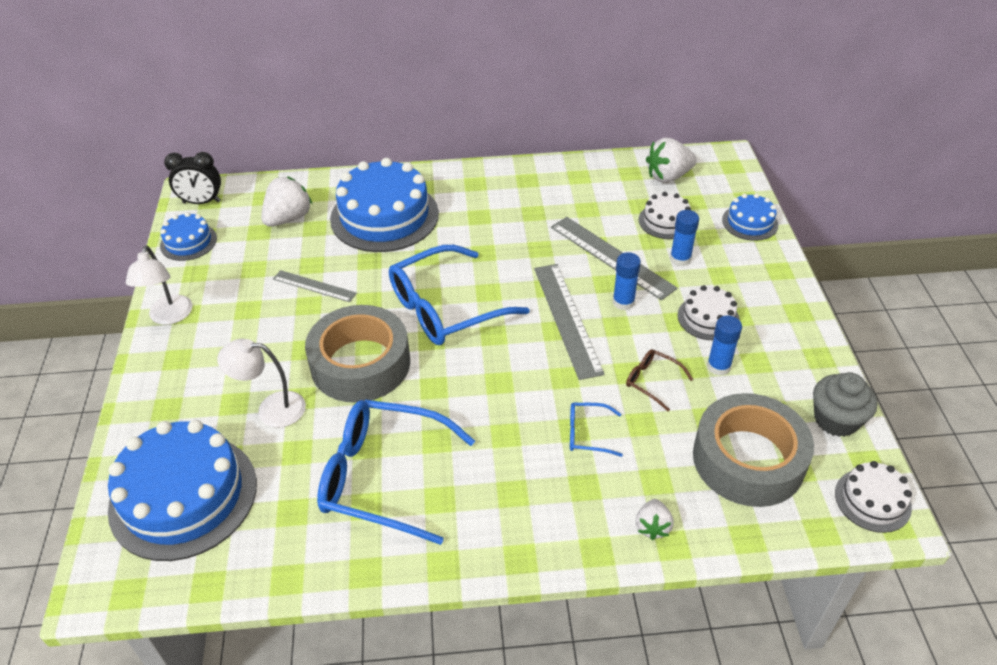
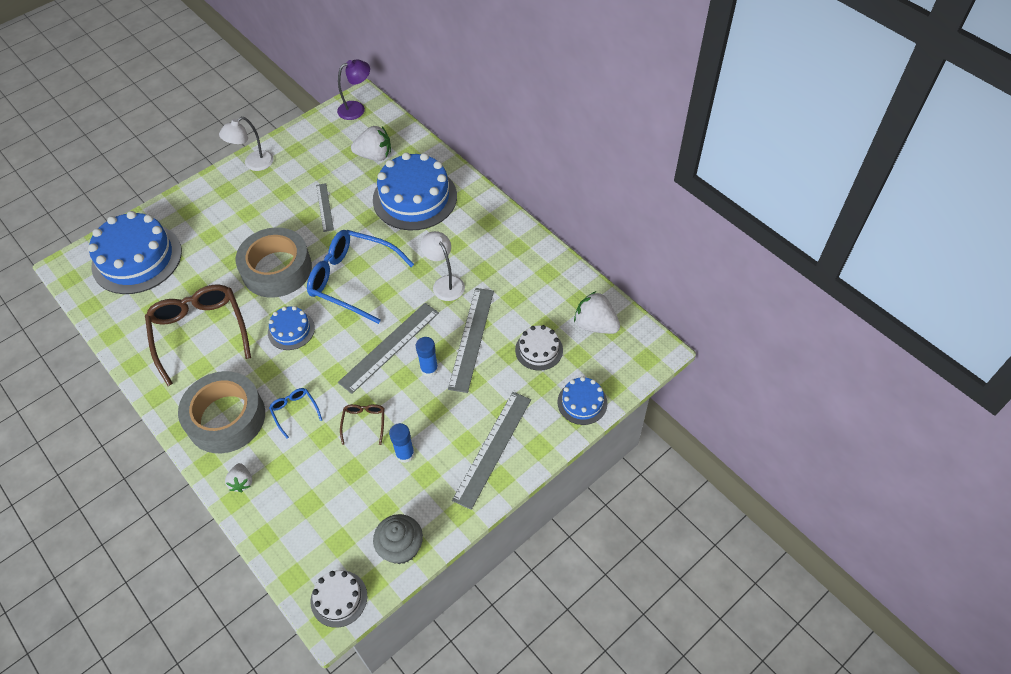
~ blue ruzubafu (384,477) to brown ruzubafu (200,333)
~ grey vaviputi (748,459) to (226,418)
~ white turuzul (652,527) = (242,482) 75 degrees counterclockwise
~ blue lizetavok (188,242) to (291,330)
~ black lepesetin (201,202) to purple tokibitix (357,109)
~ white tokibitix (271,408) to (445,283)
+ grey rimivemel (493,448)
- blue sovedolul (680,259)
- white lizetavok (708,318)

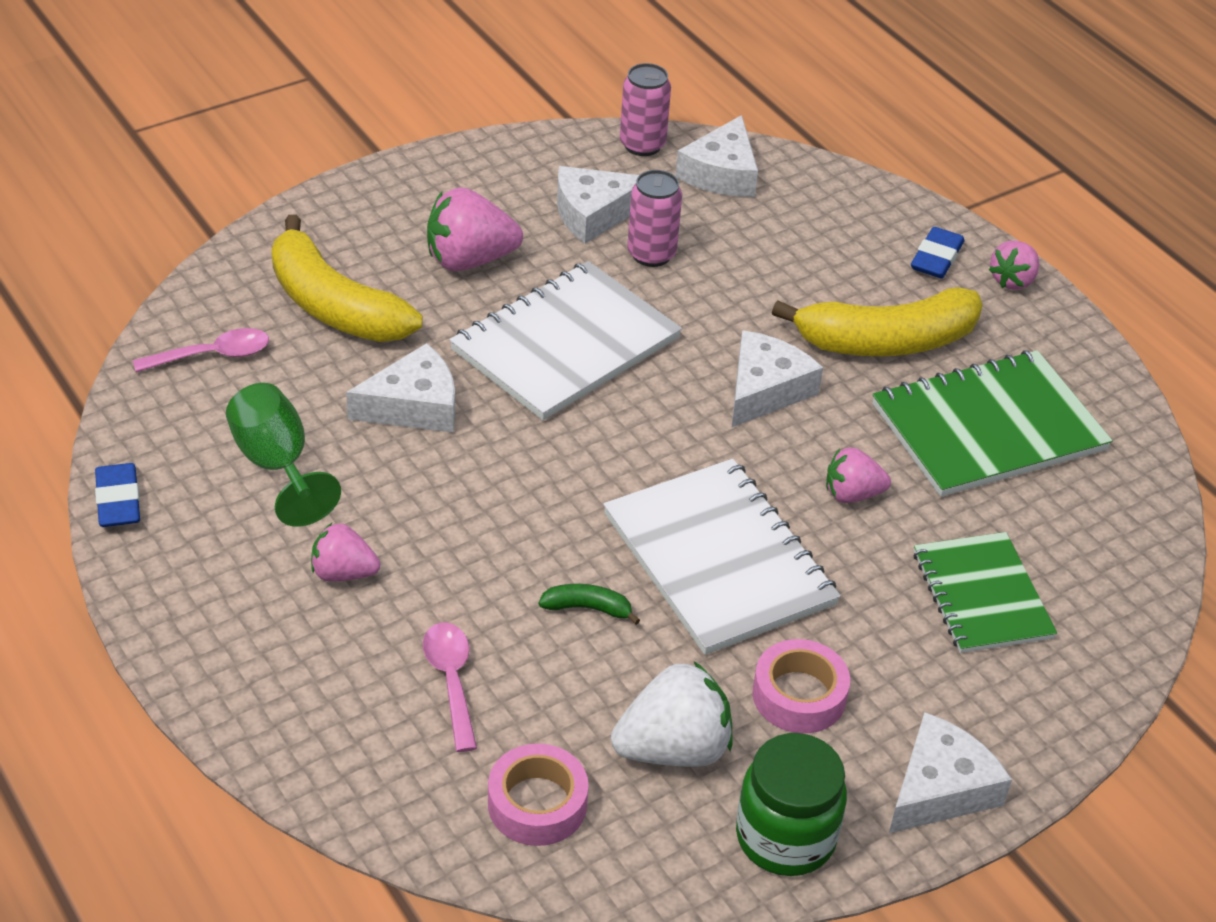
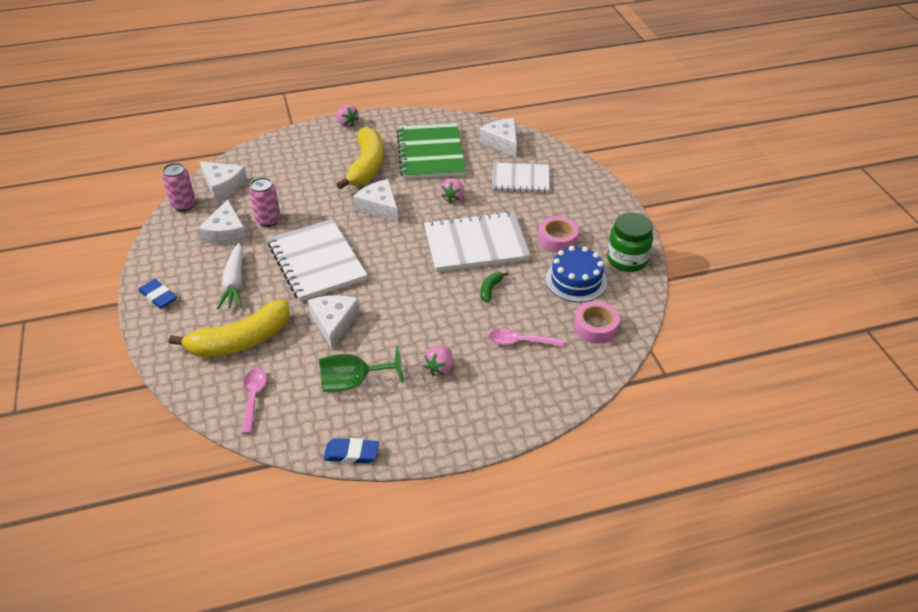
~ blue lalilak (936,258) to (158,296)
~ pink turuzul (469,260) to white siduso (234,283)
~ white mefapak (940,788) to (502,142)
~ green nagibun (982,595) to white nagibun (520,179)
~ white turuzul (673,749) to blue lizetavok (576,280)

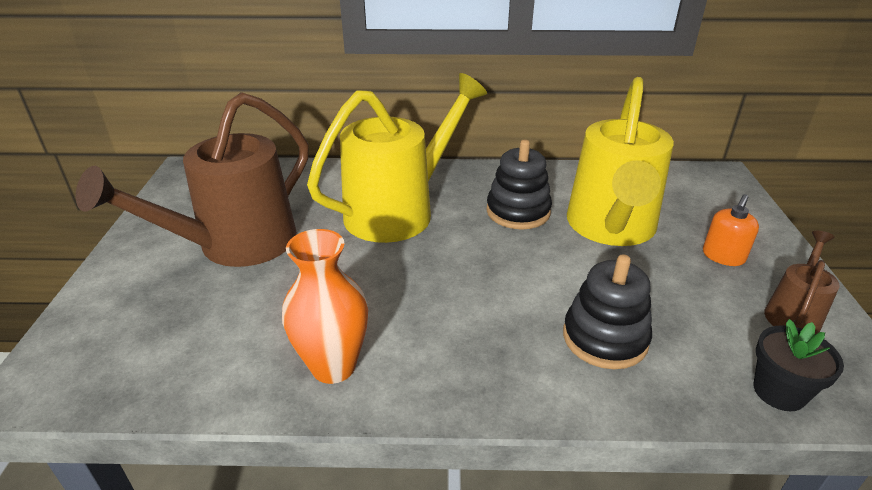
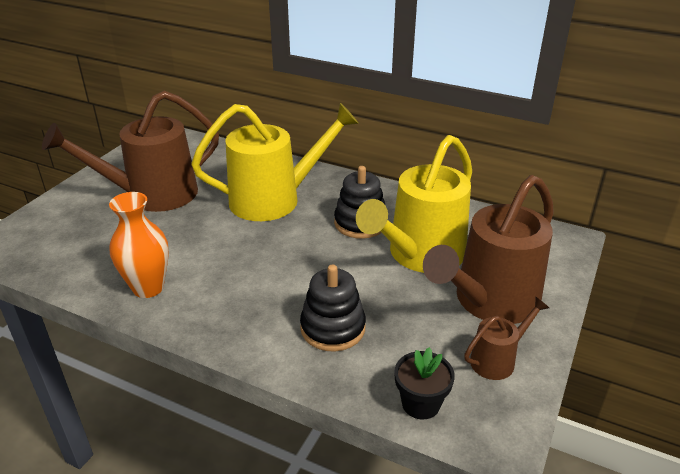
~ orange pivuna (723,256) to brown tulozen (489,302)

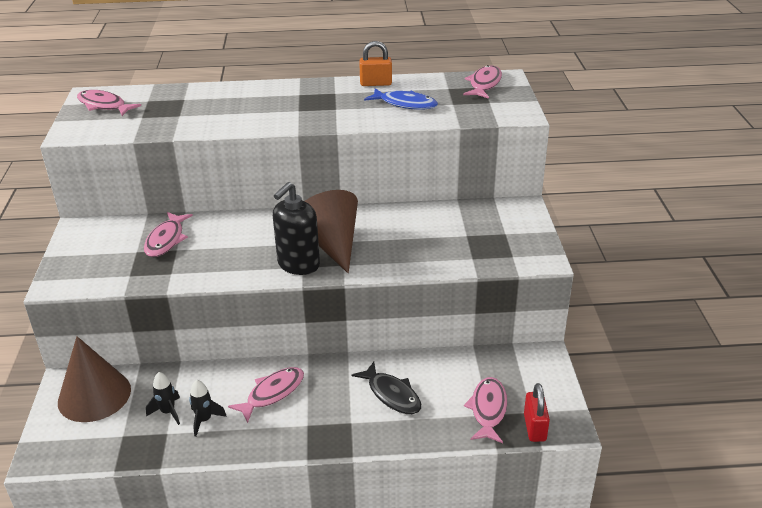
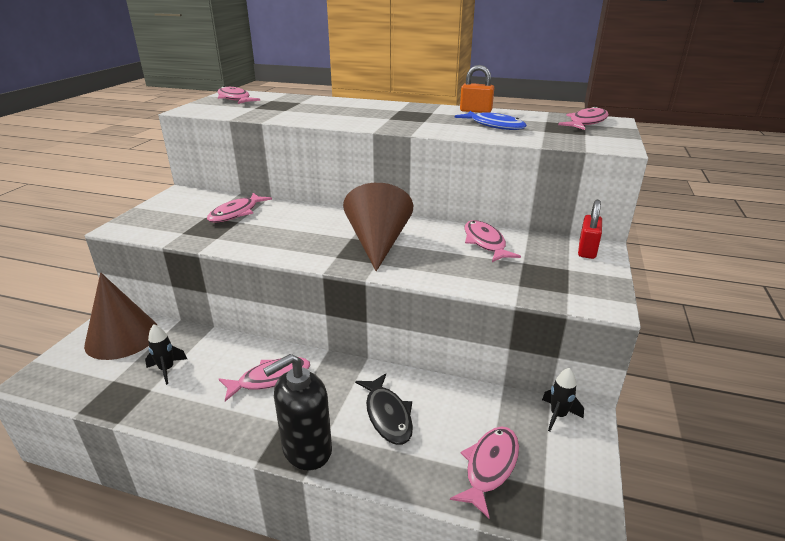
~ black pivuna (298,264) to (306,450)
+ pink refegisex (485,243)
~ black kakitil (204,420) to (558,415)
~ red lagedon (534,428) to (587,250)

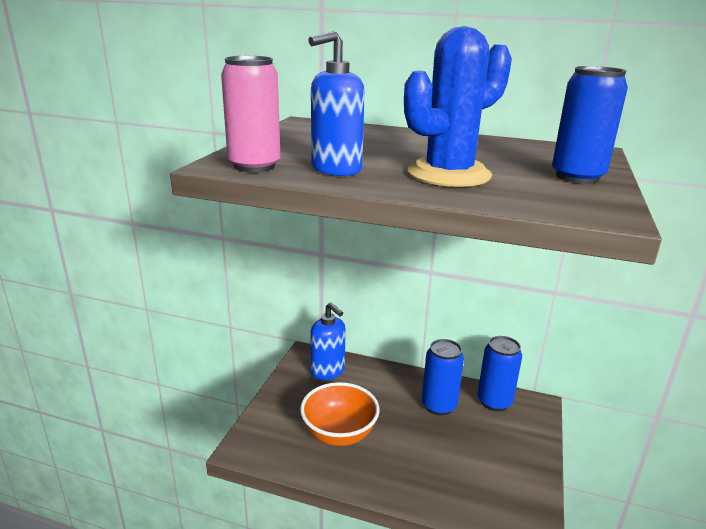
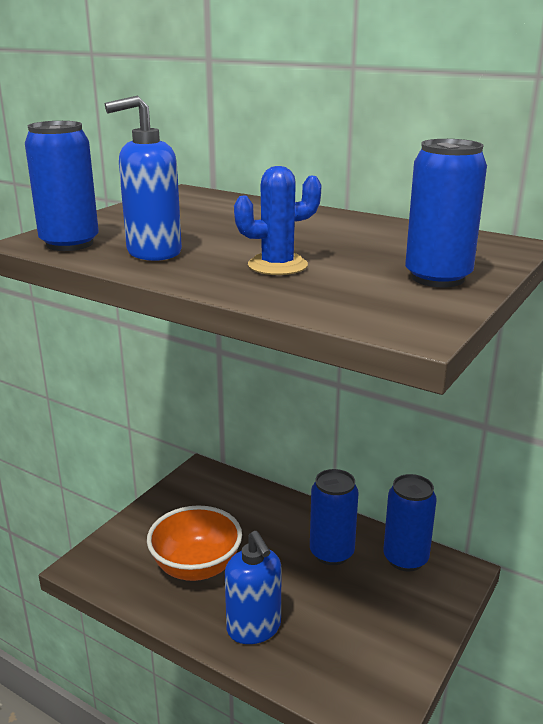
~ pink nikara (254,166) to blue nikara (69,244)
~ blue pivuna (328,371) to (254,628)
~ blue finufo (448,174) = (277,265) x0.59

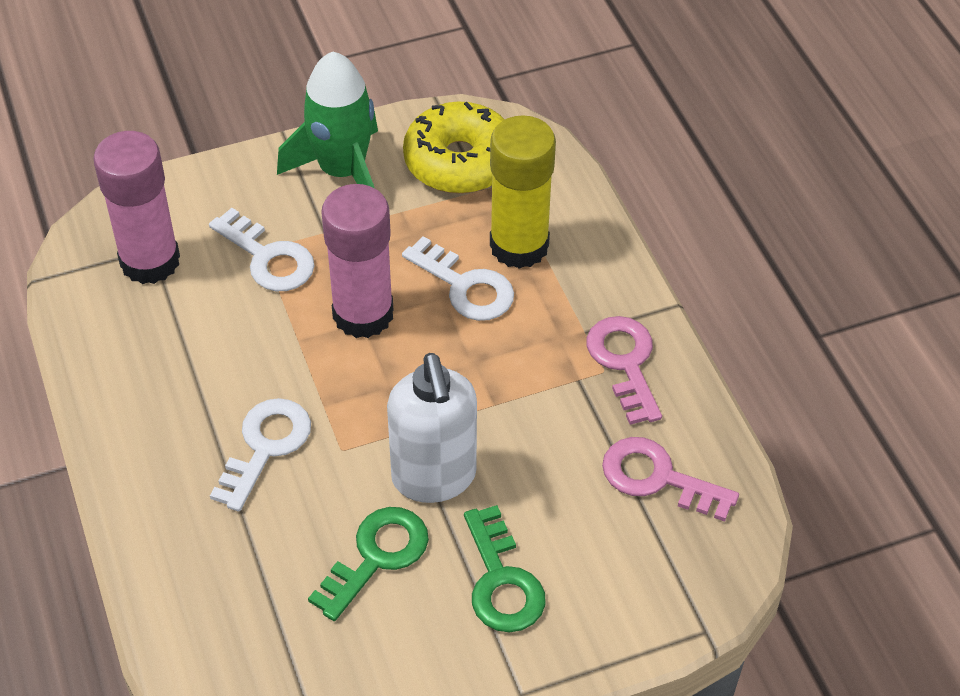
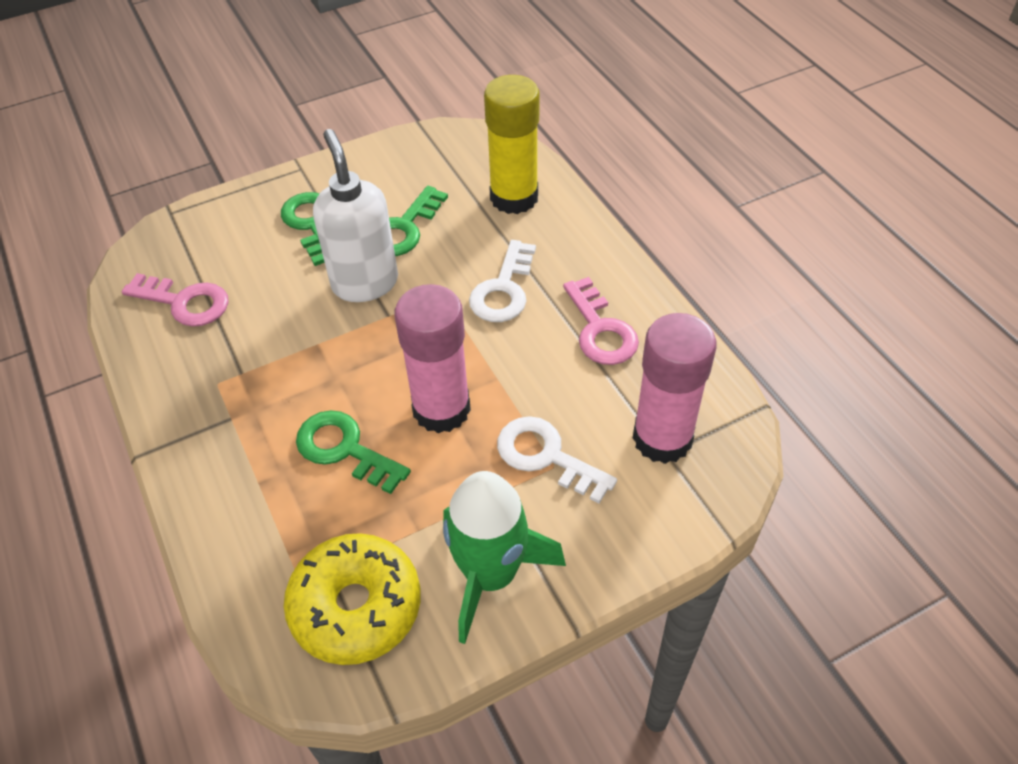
~ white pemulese (465,286) to green pemulese (344,449)
~ yellow sovedolul (519,246) to (514,197)
~ pink pemulese (625,363) to (600,330)

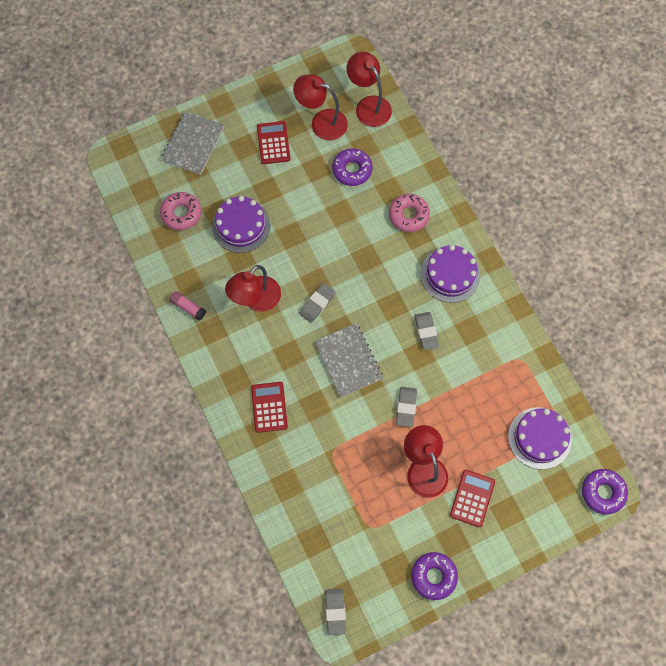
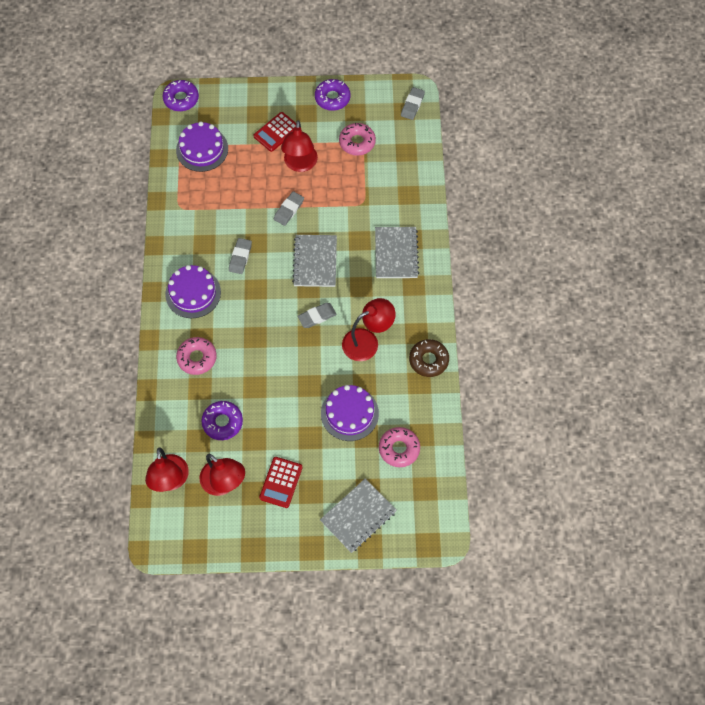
+ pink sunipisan (357,142)
~ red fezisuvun (269,407) to grey nagibun (396,253)
~ pink sovedolul (188,307) to brown sunipisan (428,360)

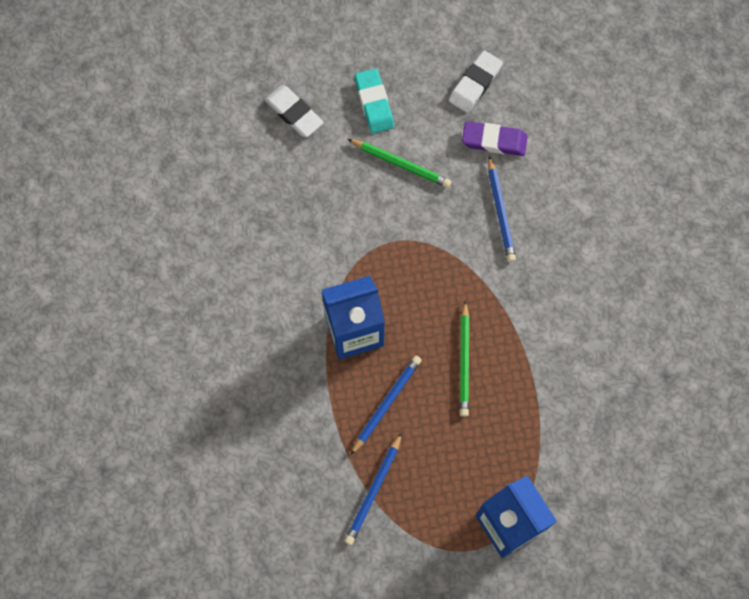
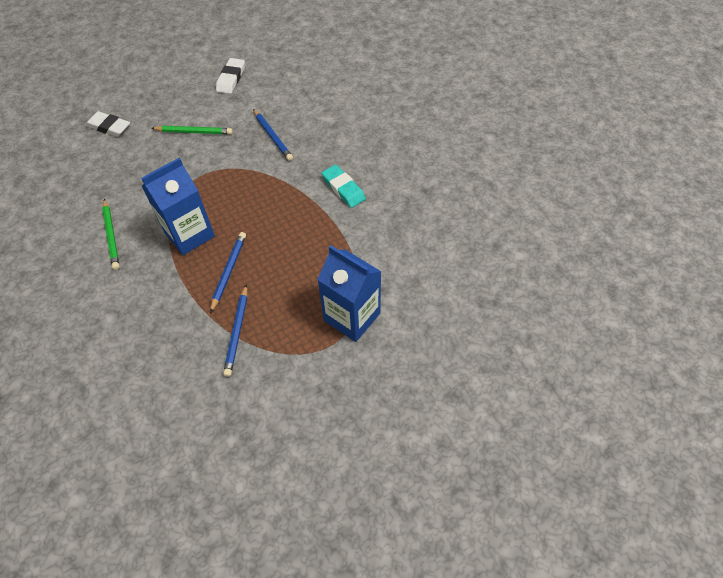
~ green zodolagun (464,361) to (111,236)
~ turquoise lalilak (374,103) to (343,188)
- purple lalilak (494,141)

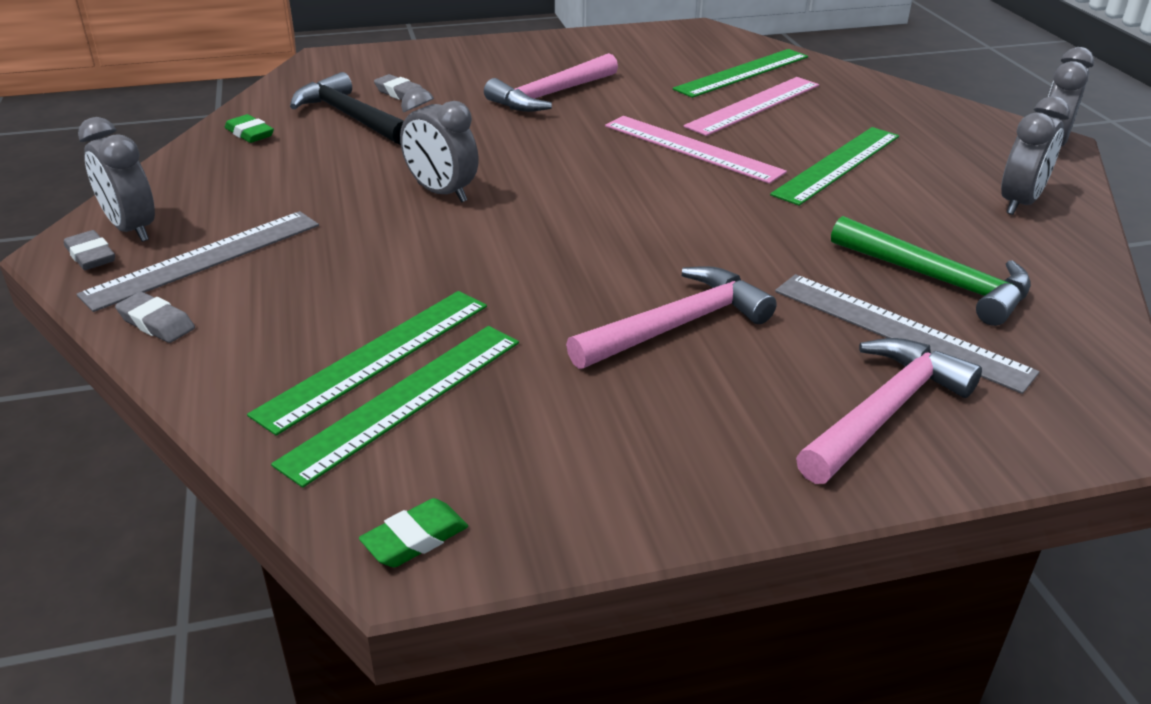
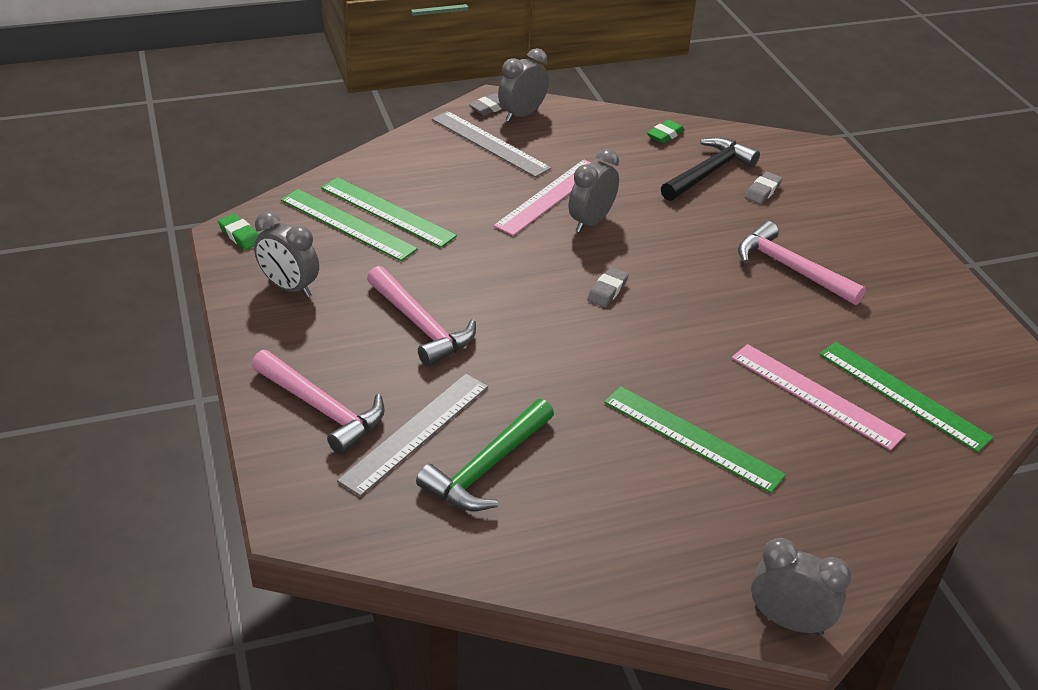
~ grey lepesetin (1019,203) to (289,287)
~ pink rimivemel (692,148) to (549,196)
~ grey lalilak (156,323) to (607,291)

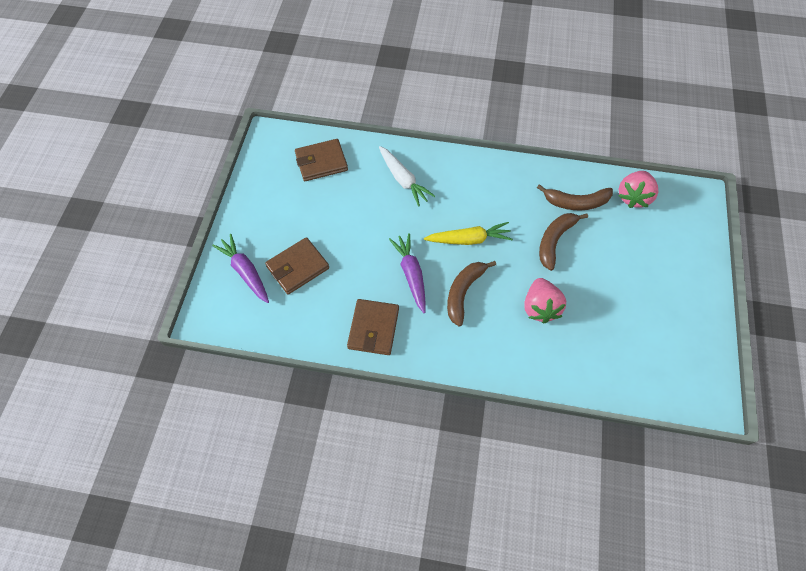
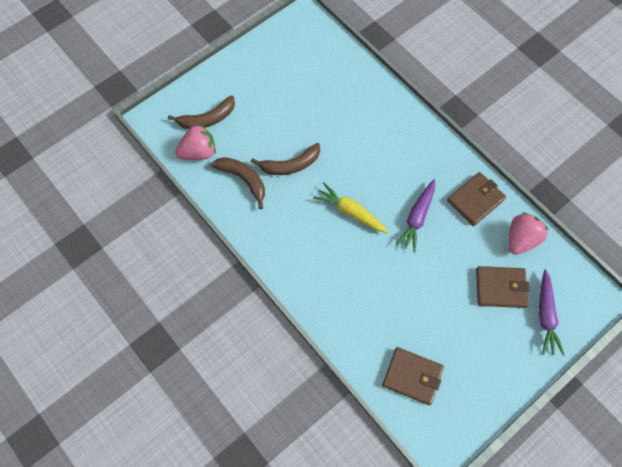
~ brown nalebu (463,292) to (207,119)
~ pink turuzul (540,307) to (521,239)
- white siduso (403,180)

